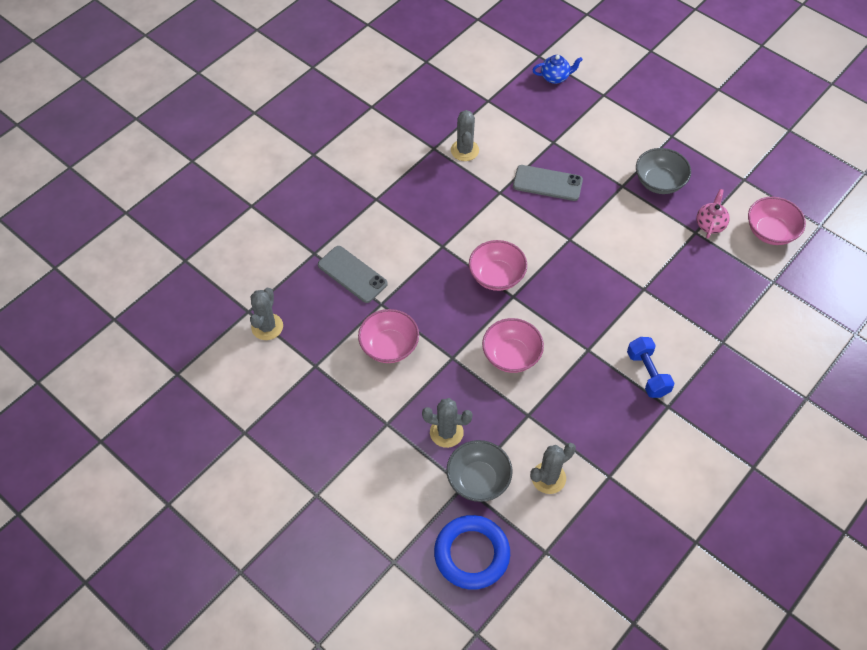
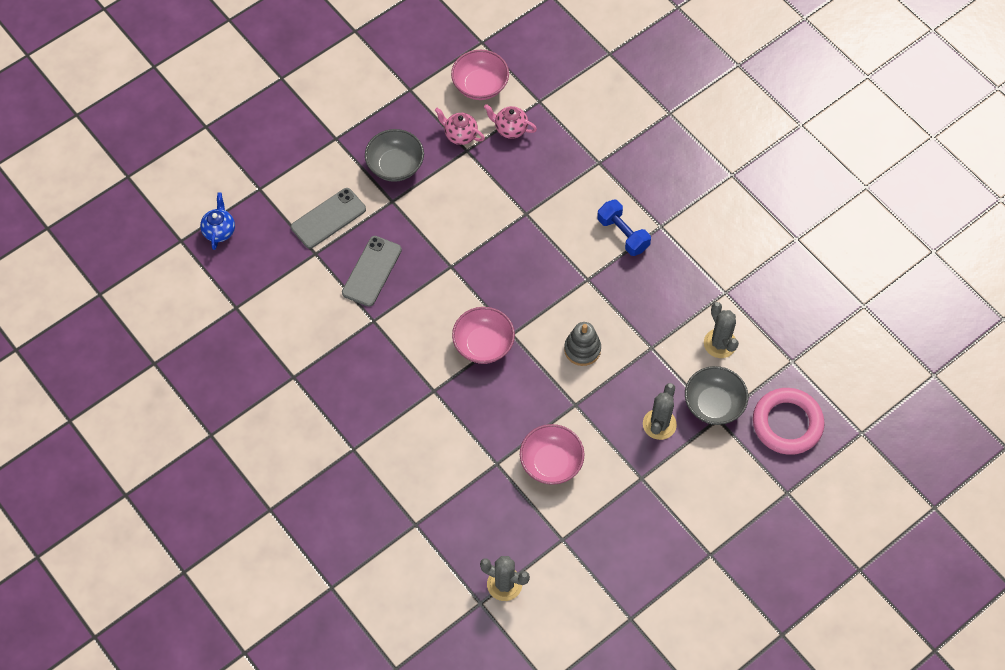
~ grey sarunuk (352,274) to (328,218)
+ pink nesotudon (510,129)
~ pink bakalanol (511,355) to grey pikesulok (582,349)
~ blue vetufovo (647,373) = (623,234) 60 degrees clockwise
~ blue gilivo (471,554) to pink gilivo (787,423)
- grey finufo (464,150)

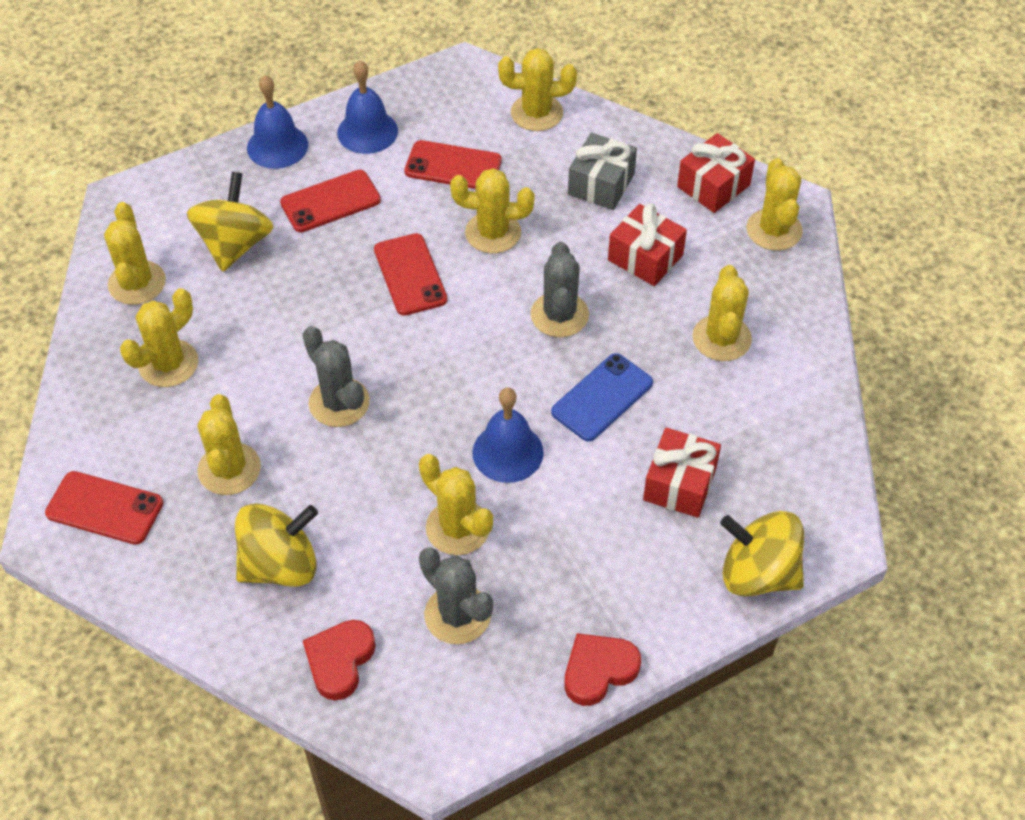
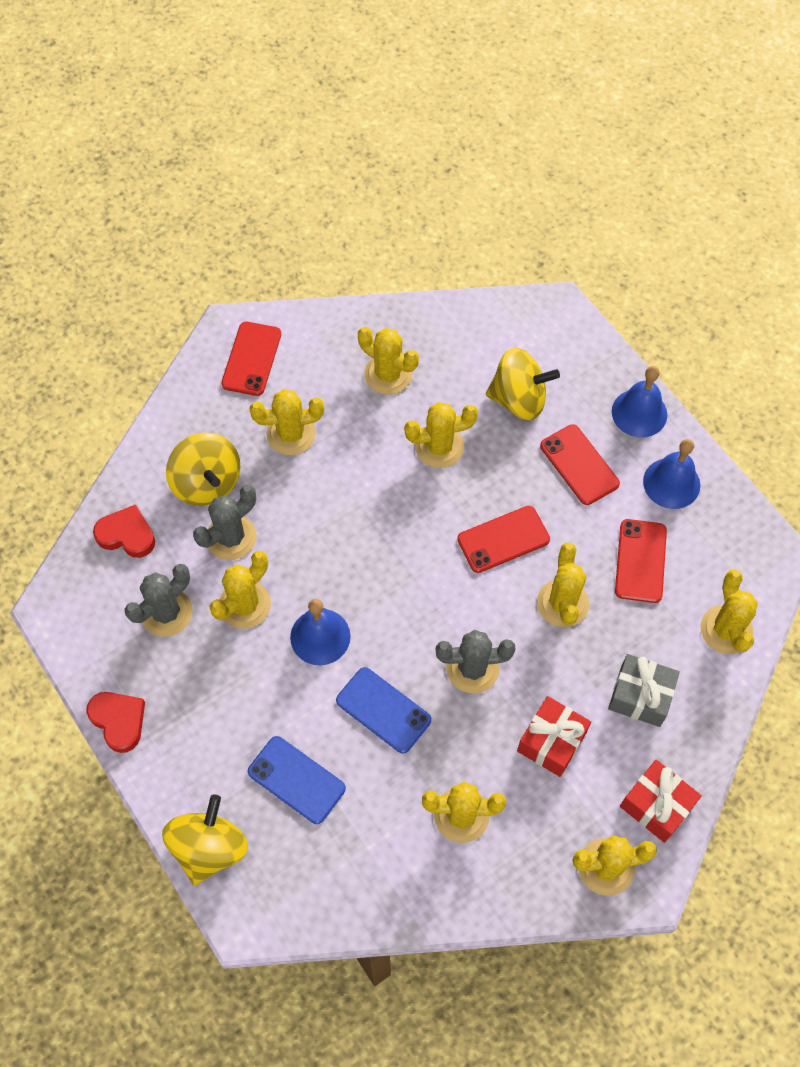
~ grey finufo (339,403) to (231,537)
~ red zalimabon (679,484) to blue sarunuk (296,780)
~ yellow finufo (137,283) to (439,447)

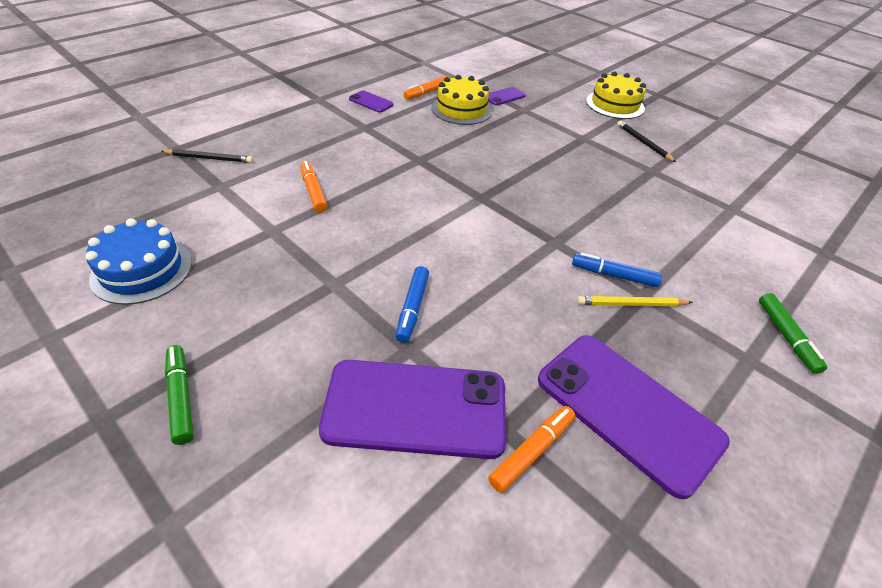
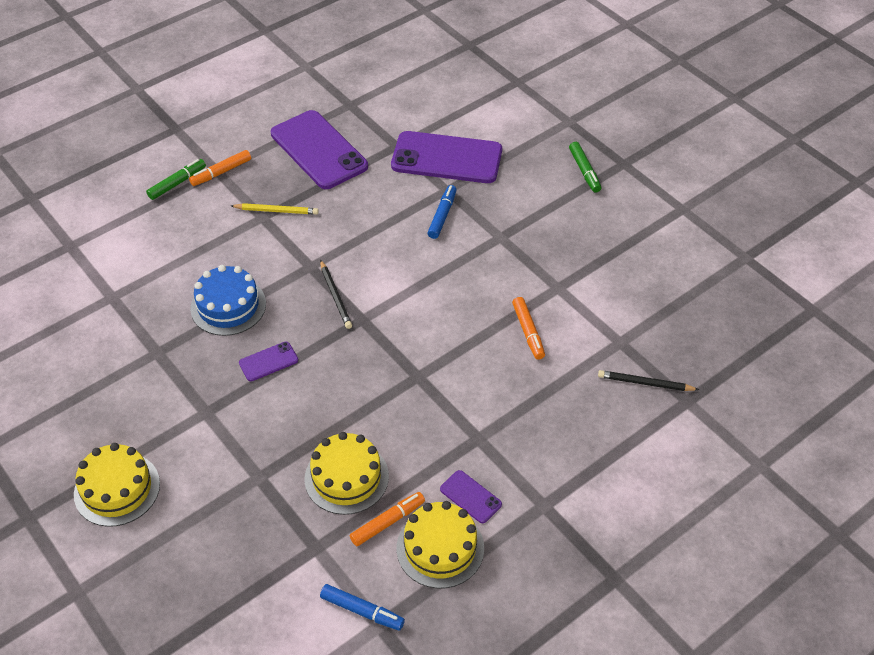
~ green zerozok (786,337) = (177,183) 45 degrees clockwise
~ orange zerozok (532,451) to (221,172)
~ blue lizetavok (142,270) to (228,306)
~ purple sarunuk (504,96) to (268,361)
~ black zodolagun (643,143) to (335,296)
~ blue zerozok (614,275) to (362,611)
+ yellow lizetavok (440,548)

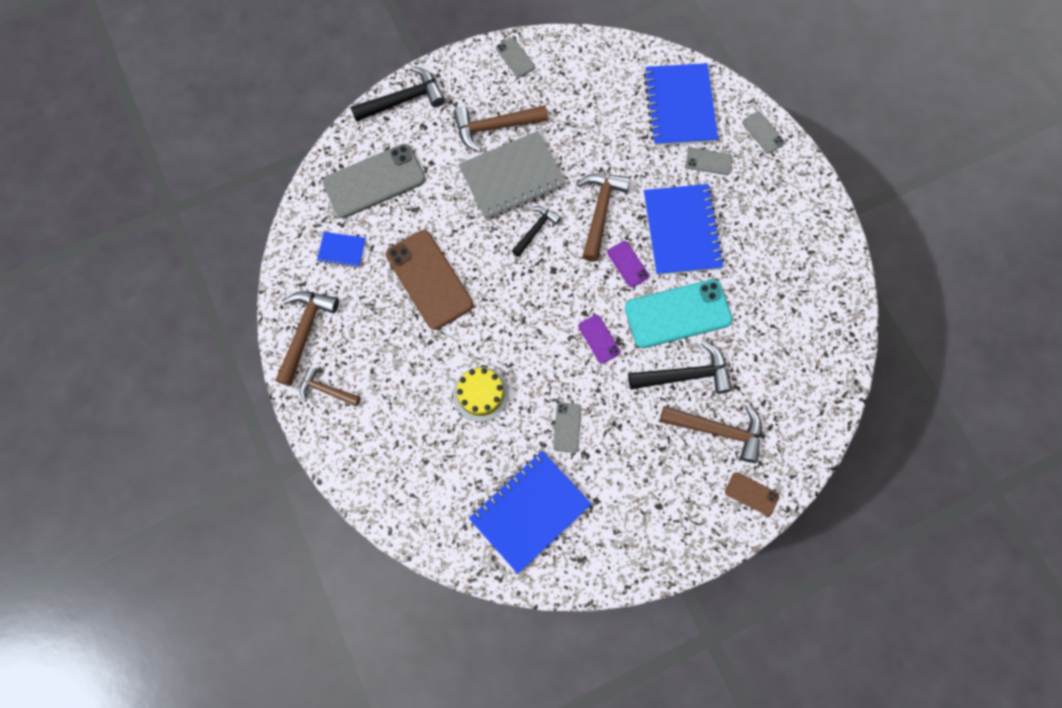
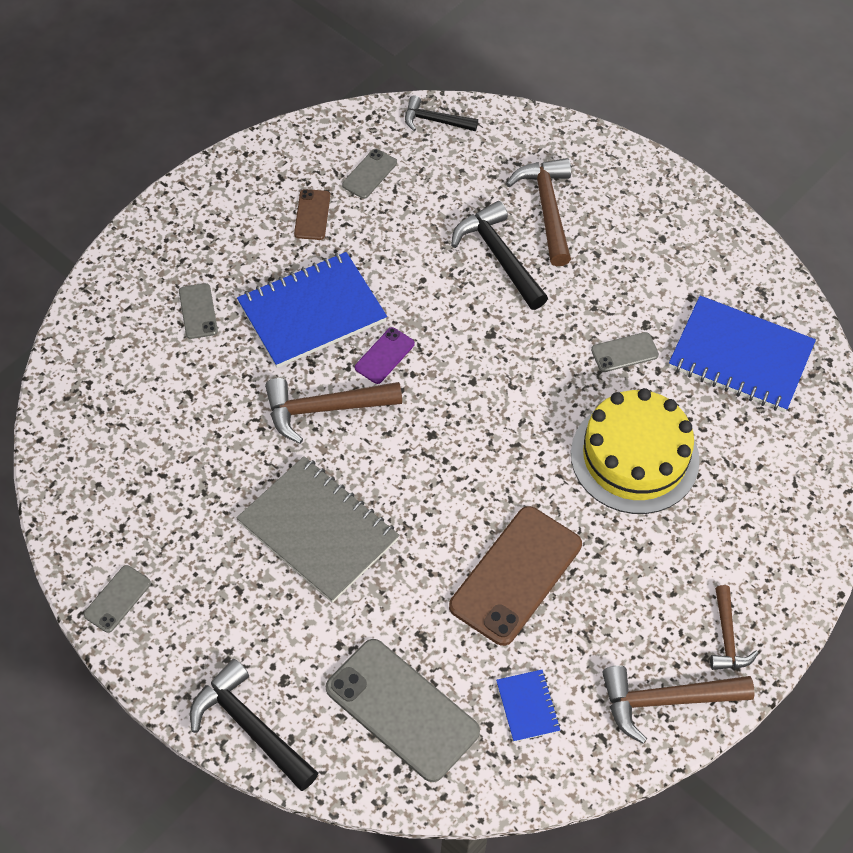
~ brown sarunuk (751,494) to (312,215)
~ grey sarunuk (763,132) to (369,174)
~ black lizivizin (535,230) to (435,121)
~ yellow lizetavok (480,394) = (634,457) x1.71
- brown lizivizin (494,127)
- purple sarunuk (599,339)
- turquoise sarunuk (677,313)
- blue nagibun (679,106)

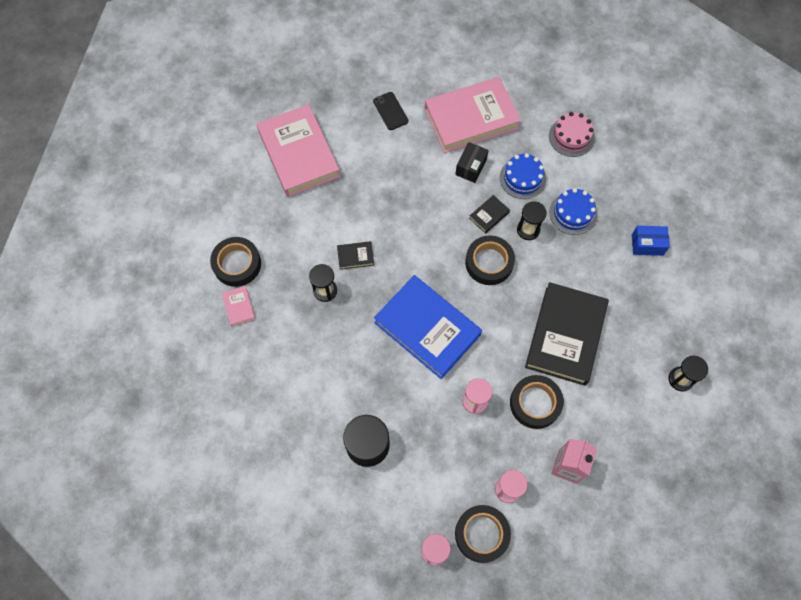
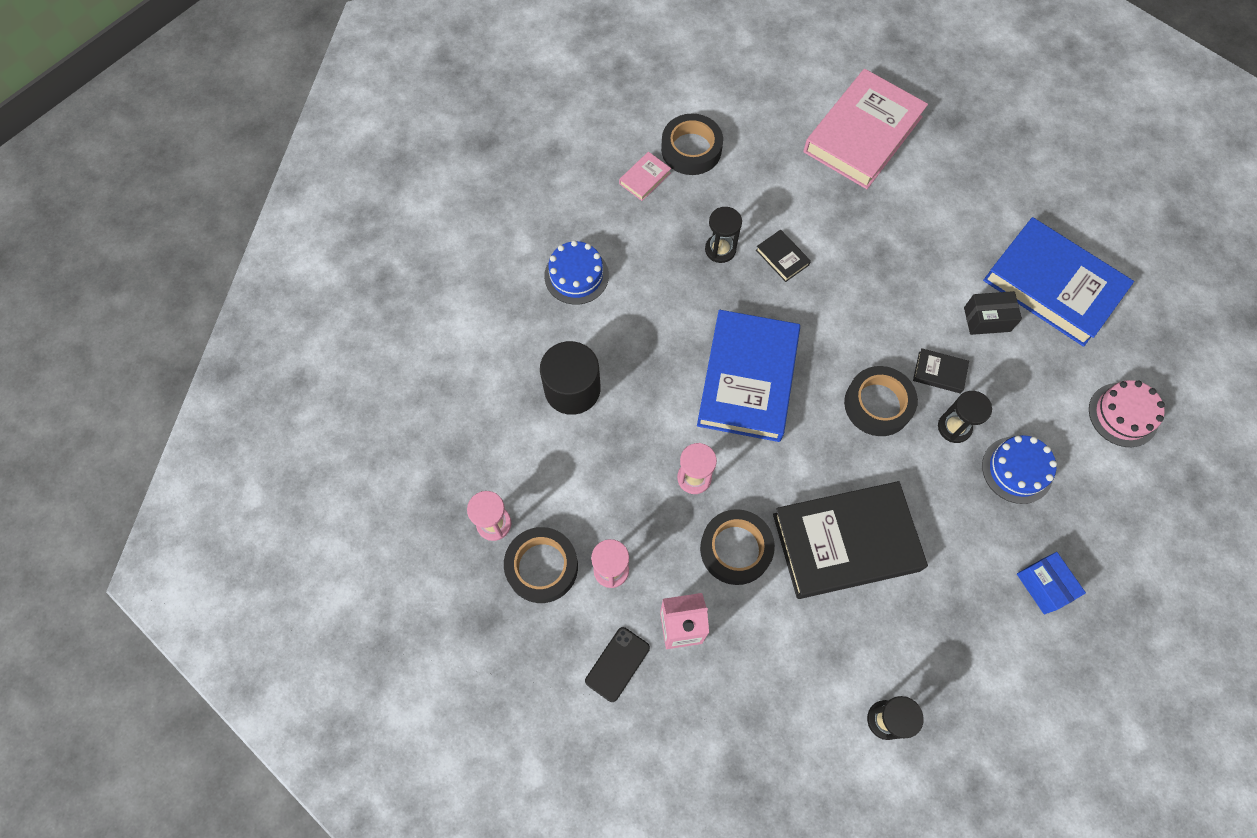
~ blue lizetavok (522,178) to (576,275)
~ black sarunuk (390,111) to (617,664)
~ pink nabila (471,118) to blue nabila (1053,286)

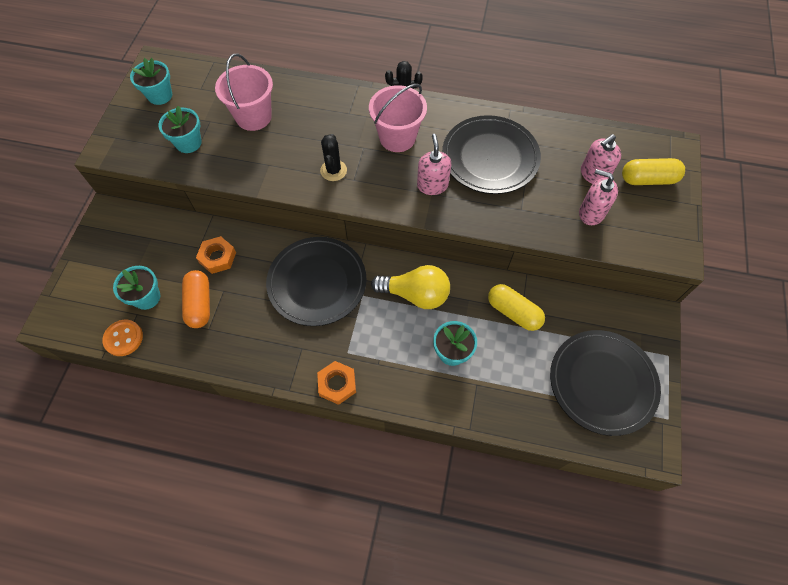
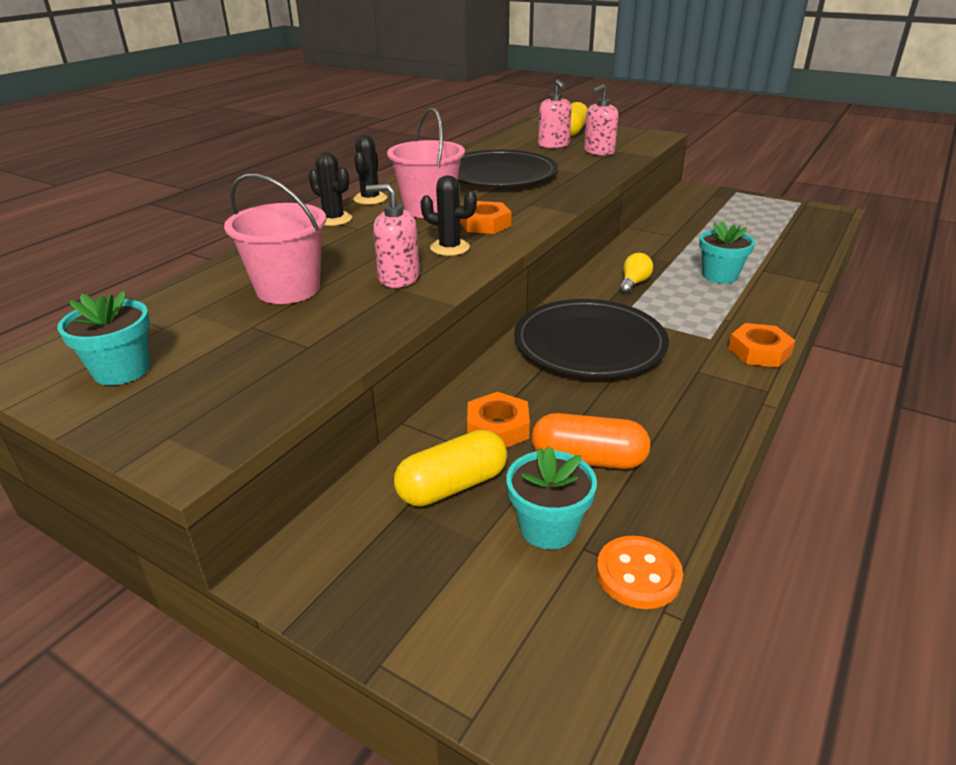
+ black finufo (334,219)
~ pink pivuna (432,185) to (398,278)
~ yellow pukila (513,312) to (452,486)
+ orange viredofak (485,224)
~ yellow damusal (415,294) = (633,283) x0.52
- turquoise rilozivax (188,143)
- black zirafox (602,383)

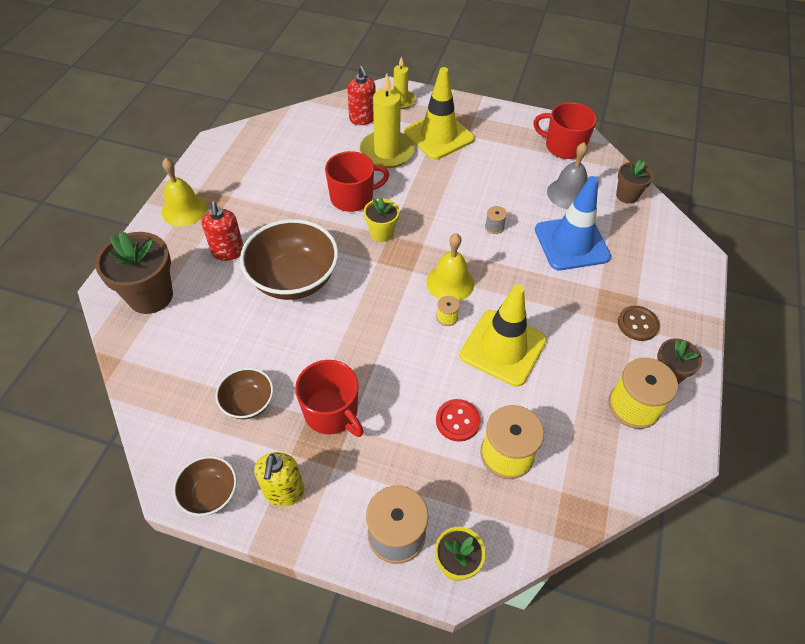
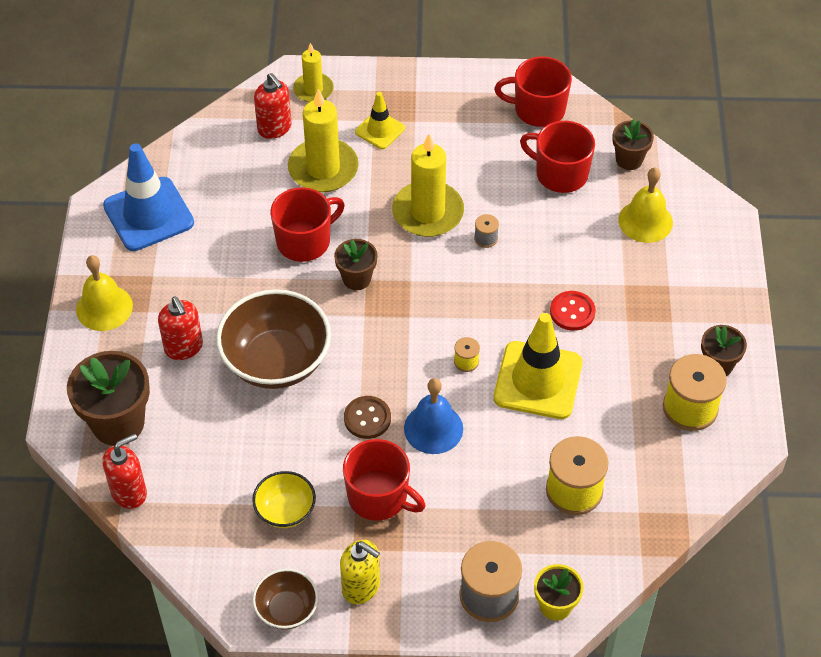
+ red pivuna (129,492)
~ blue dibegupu (571,243) to (148,214)
~ brown bakalanol (248,403) to yellow bakalanol (285,510)
~ yellow rilozivax (381,233) to brown rilozivax (356,279)
~ yellow pivuna (284,492) = (361,587) 45 degrees counterclockwise
~ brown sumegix (637,324) to (367,418)
~ yellow dibegupu (438,136) = (380,130) x0.55
+ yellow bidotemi (428,212)
+ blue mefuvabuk (433,428)
~ grey mefuvabuk (568,194) to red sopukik (560,174)
~ red sumegix (457,421) to (572,312)
~ yellow mefuvabuk (450,282) to (645,221)

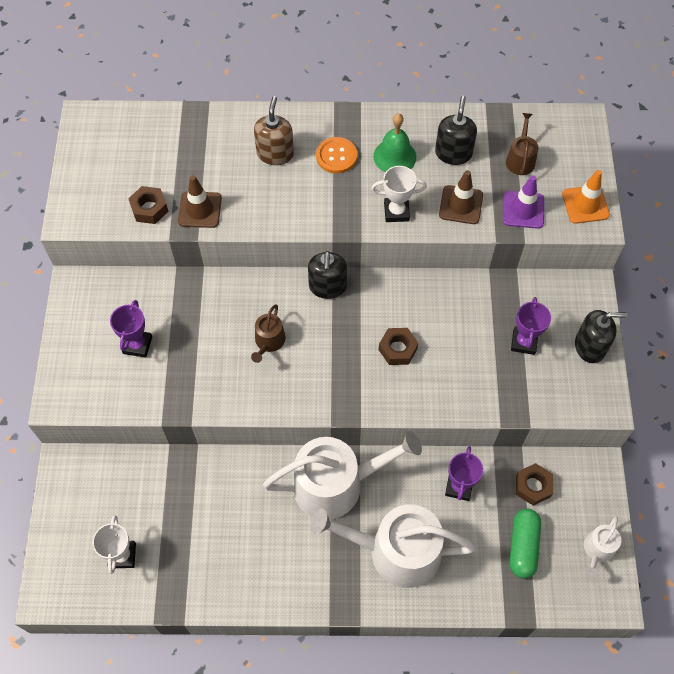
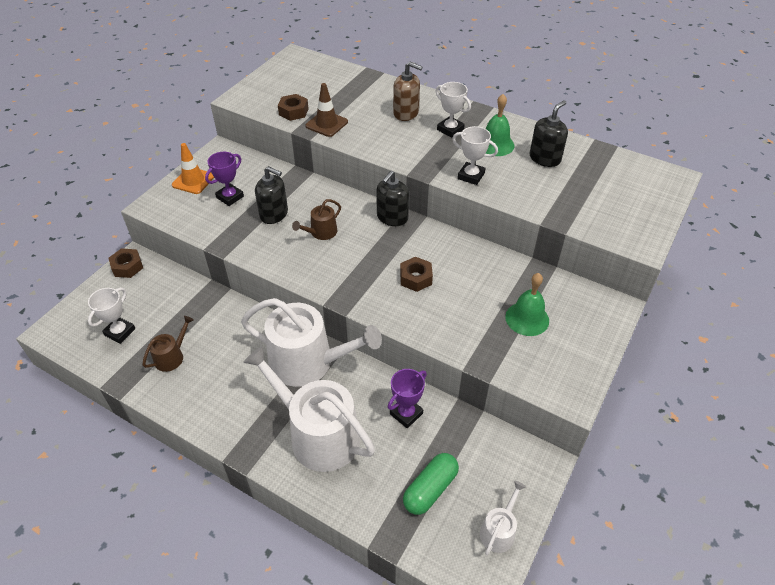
~ brown viredofak (533,486) to (127,267)
~ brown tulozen (520,159) to (172,356)
~ orange dibegupu (585,204) to (193,181)
~ black pivuna (590,346) to (274,214)
~ brown pivuna (275,154) = (406,113) 75 degrees clockwise
~ orange sumegix (336,156) to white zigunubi (450,129)
~ white tulozen (597,550) = (499,530) 150 degrees clockwise
~ purple zigunubi (524,342) to green mefuvabuk (527,318)
- brown dibegupu (461,205)
- purple dibegupu (523,210)

